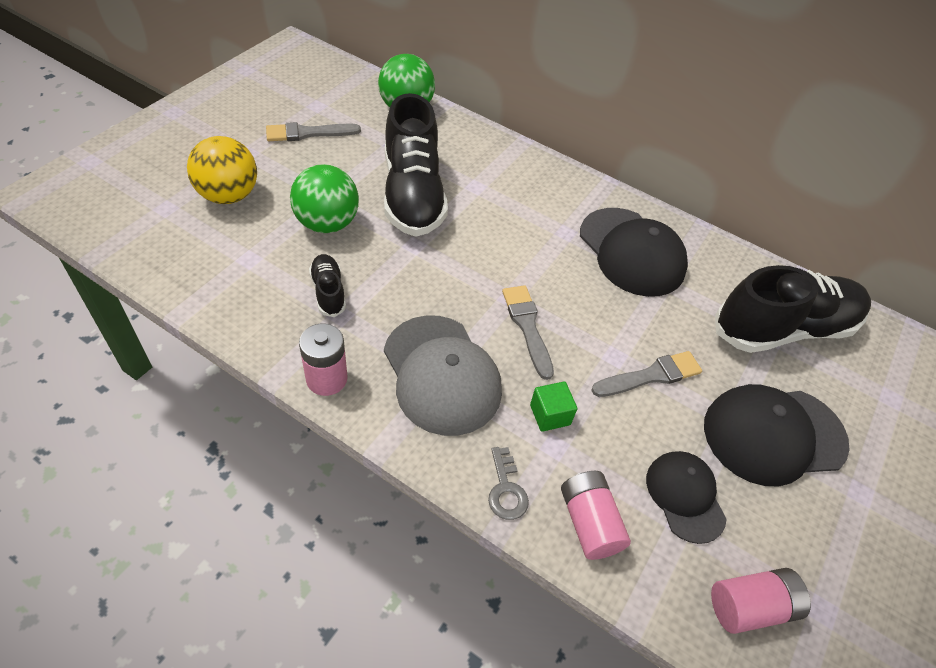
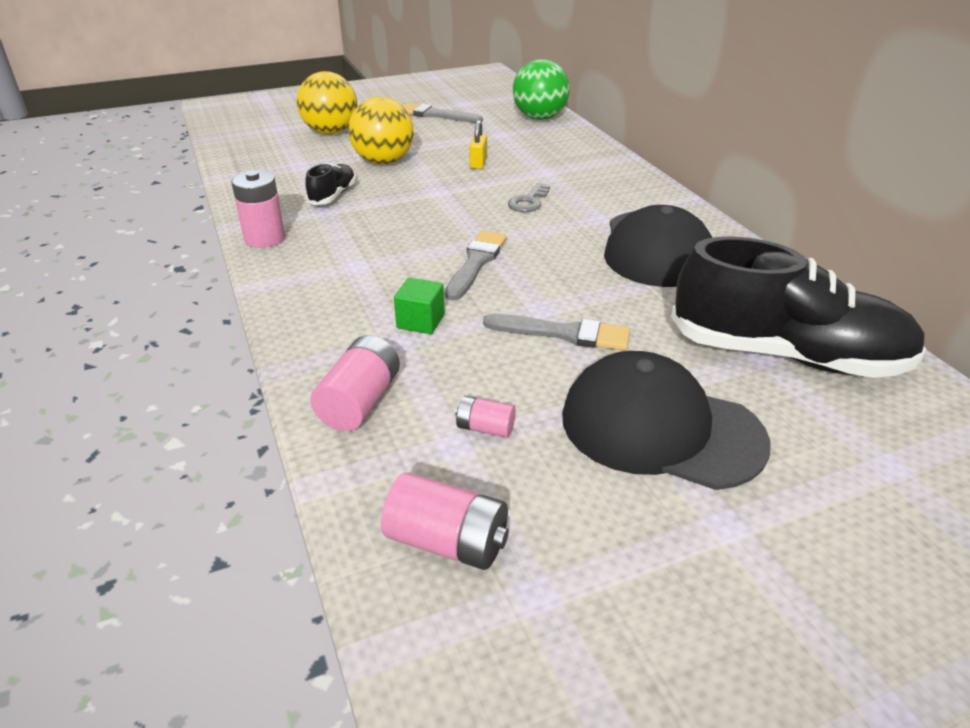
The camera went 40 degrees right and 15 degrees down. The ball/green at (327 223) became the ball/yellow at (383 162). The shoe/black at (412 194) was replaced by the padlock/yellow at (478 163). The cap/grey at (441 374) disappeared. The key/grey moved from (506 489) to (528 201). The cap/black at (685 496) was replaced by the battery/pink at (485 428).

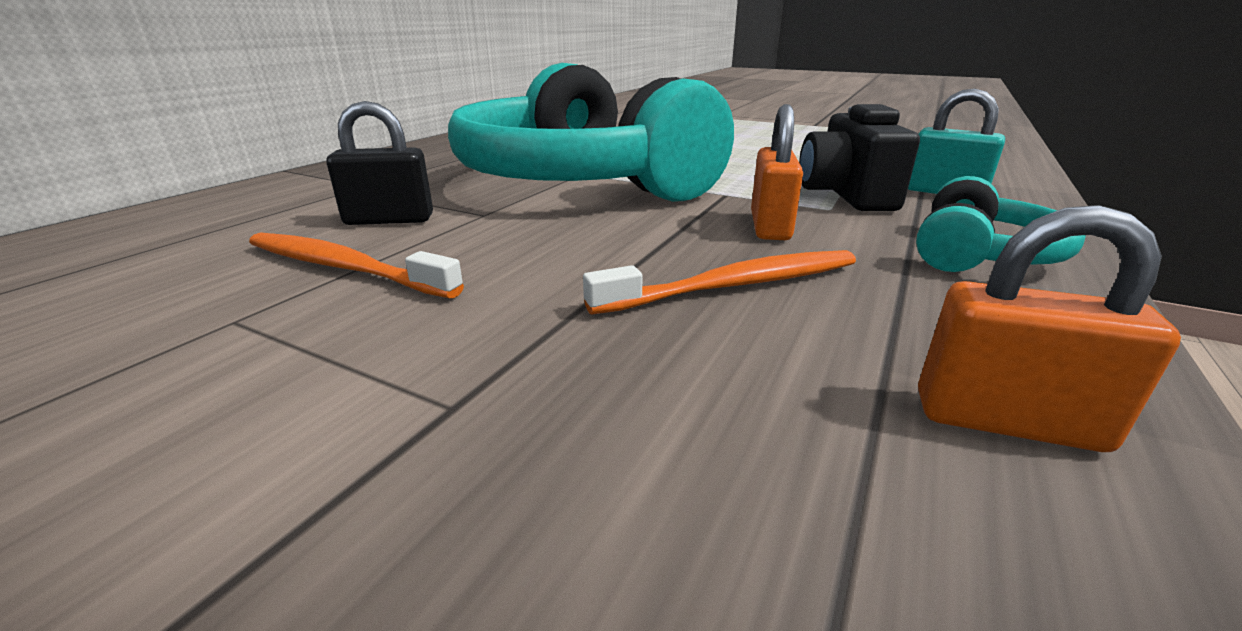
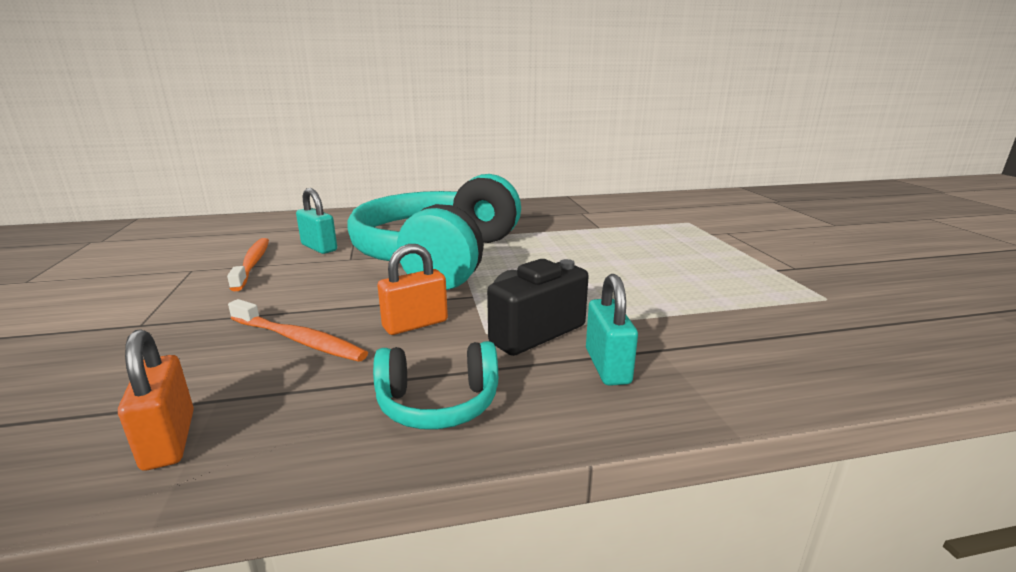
The camera went 50 degrees right and 5 degrees down. The padlock/black at (389 220) became the padlock/turquoise at (319 248).

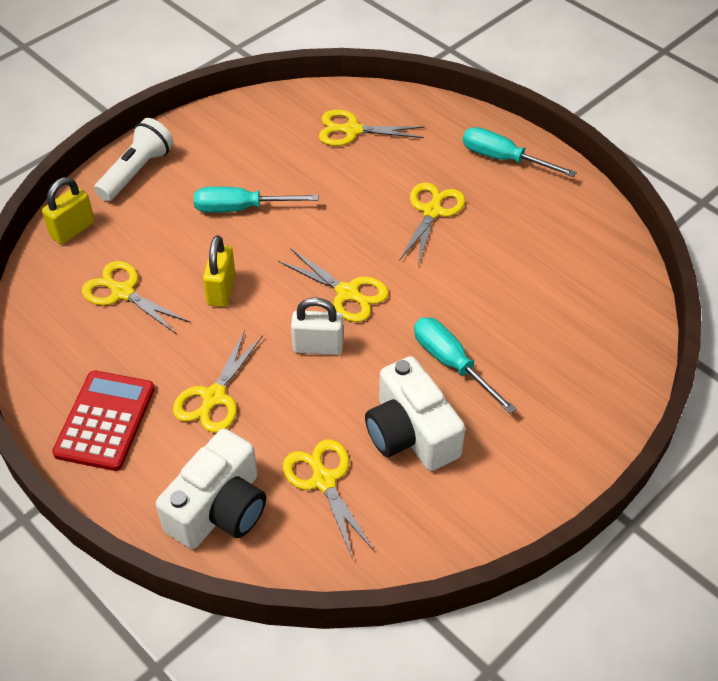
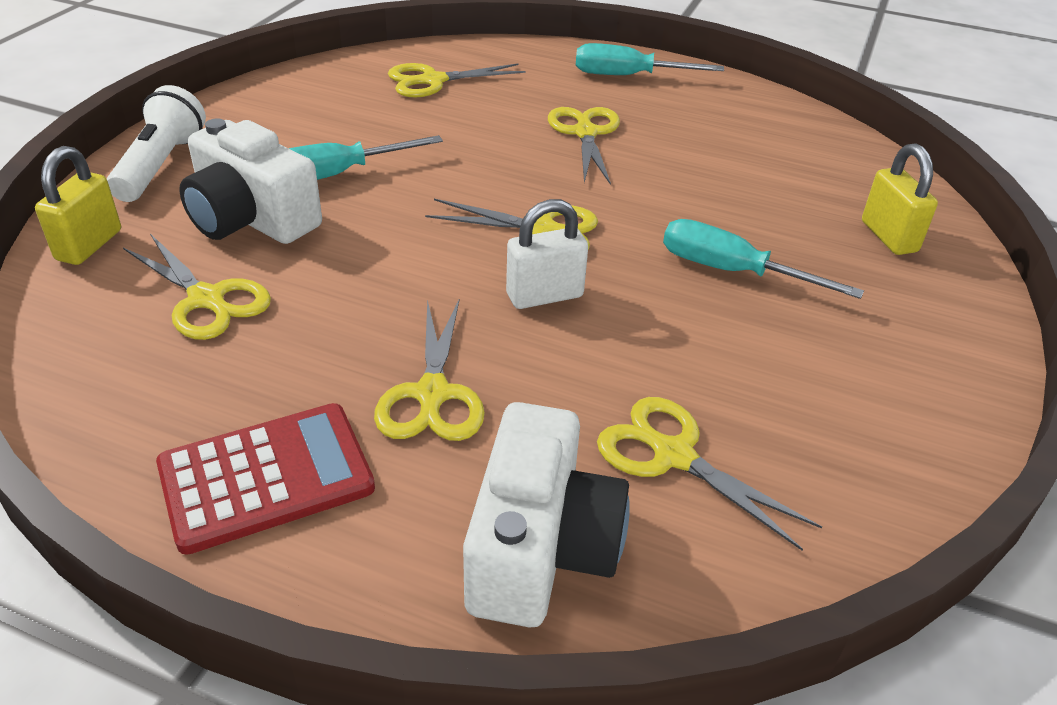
The camera went 25 degrees left and 10 degrees down. The calculator/red at (105 421) turned 75 degrees clockwise. The scissors/yellow at (122 292) turned 150 degrees counterclockwise. The padlock/yellow moved from (221 290) to (888 237). The camera/white moved from (410 433) to (251 219).

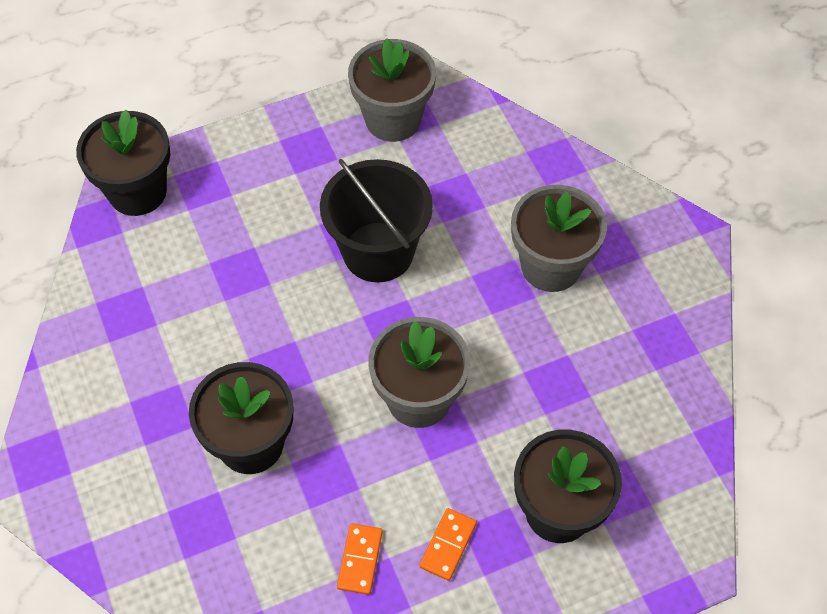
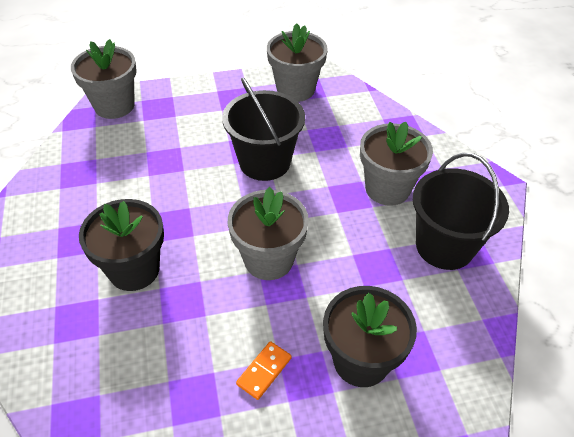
The camera went 10 degrees right and 10 degrees down. The flower pot/black at (137 192) became the flower pot/grey at (114 106). The domino/orange at (360 560) disappeared. The bucket/black at (444 246) appeared.

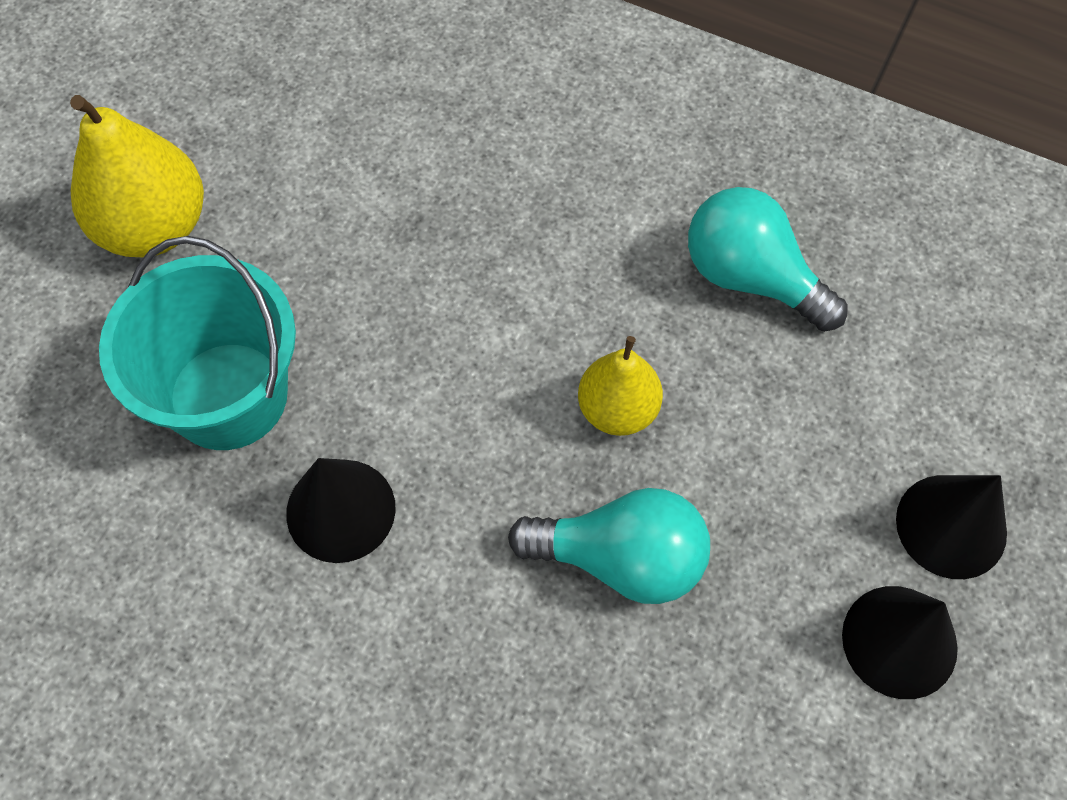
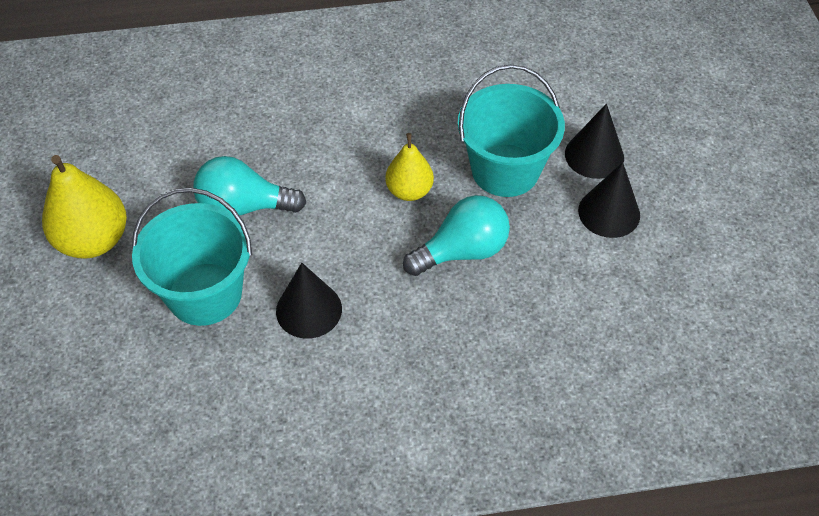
The camera went 35 degrees left and 10 degrees down. The light bulb/turquoise moved from (751 277) to (244 207). The bucket/turquoise at (505 170) appeared.

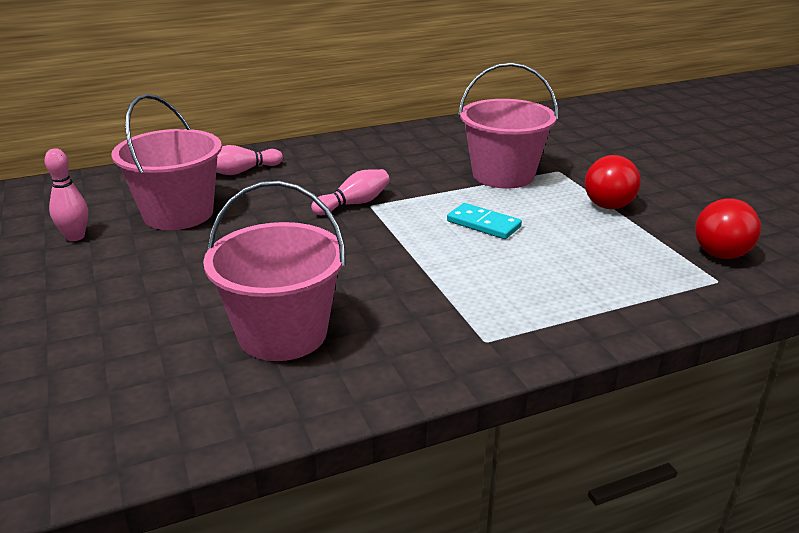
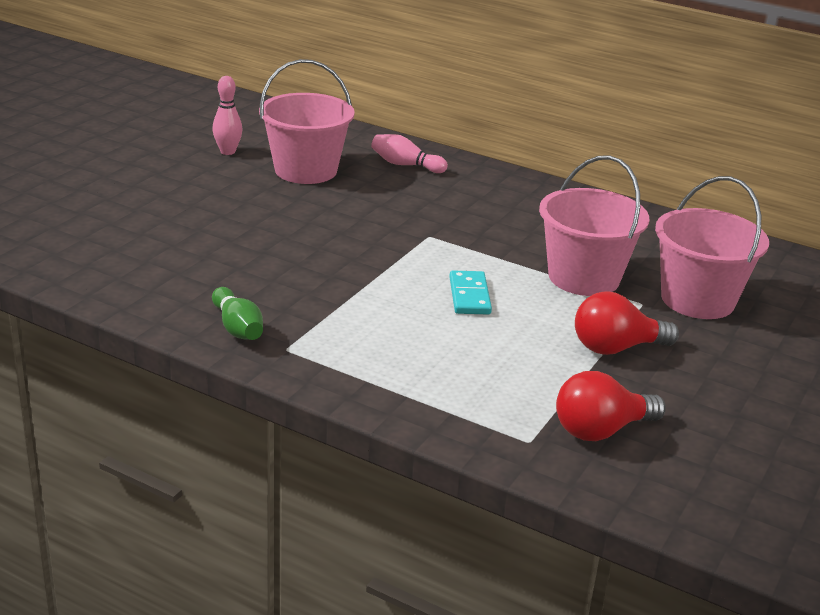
The camera went 50 degrees right and 0 degrees up. The bucket/pink moved from (282 333) to (697 300). The bowling pin/pink at (354 204) disappeared. The bowling pin/green at (237 328) appeared.

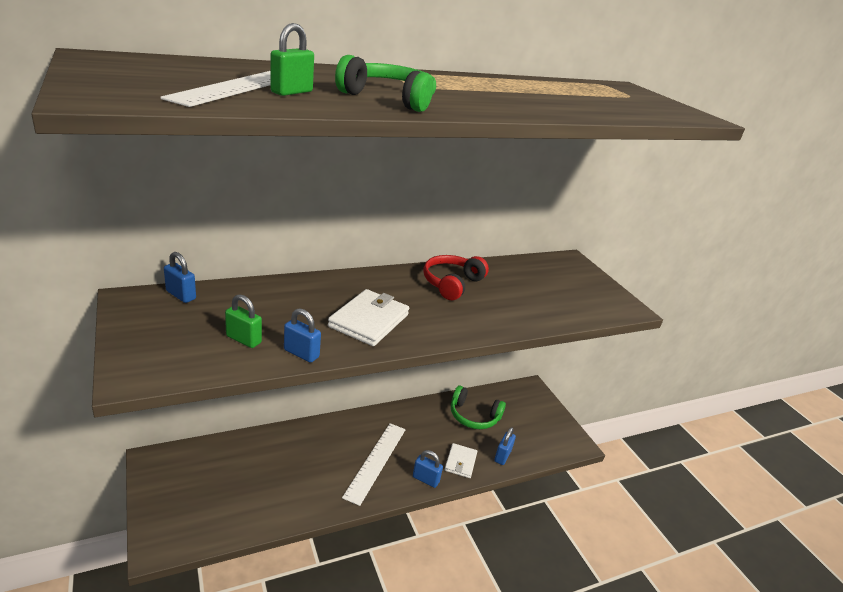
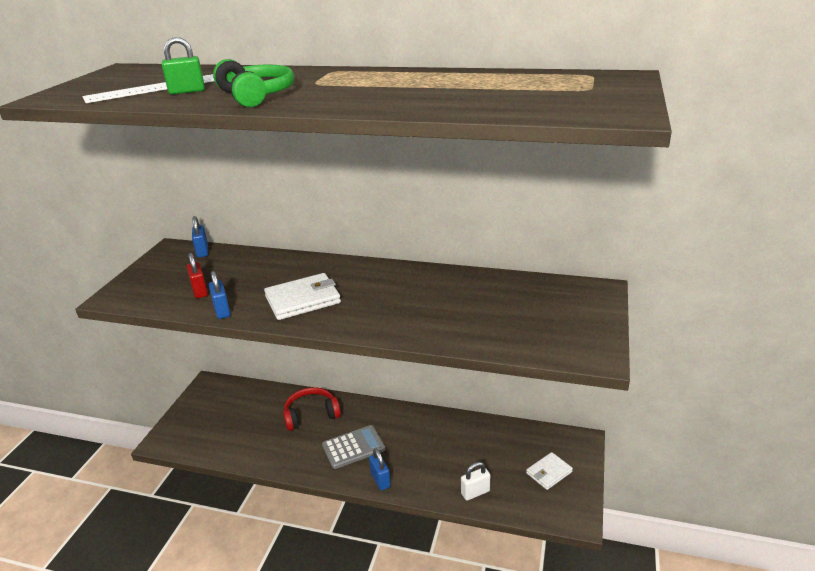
The camera went 45 degrees right and 0 degrees up. The padlock/green at (244 339) became the padlock/red at (200 291). The ruler/white at (376 461) was replaced by the calculator/grey at (353 447). The headphones/red moved from (451 283) to (311 414). The wallet/white moved from (460 462) to (549 472). The headphones/green at (473 416) disappeared. The padlock/blue at (502 456) became the padlock/white at (475 492).

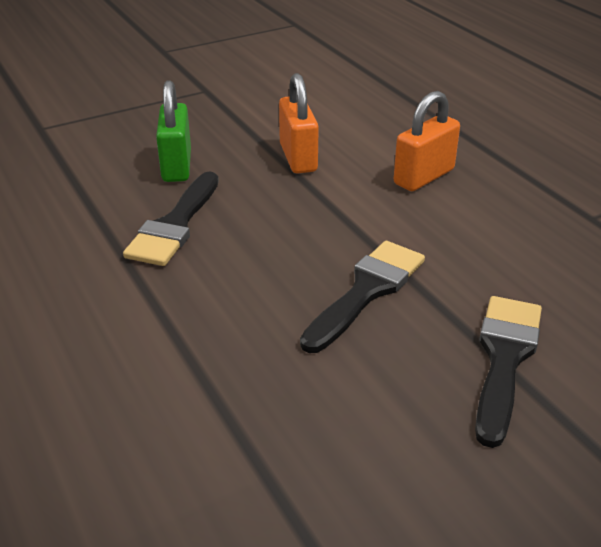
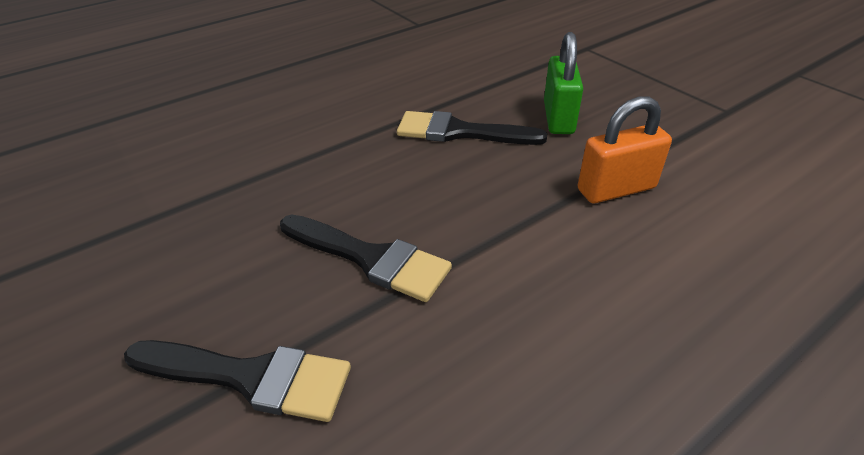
The camera went 85 degrees right and 5 degrees up. The padlock/green at (177 166) turned 75 degrees counterclockwise. The padlock/orange at (424 177) disappeared.

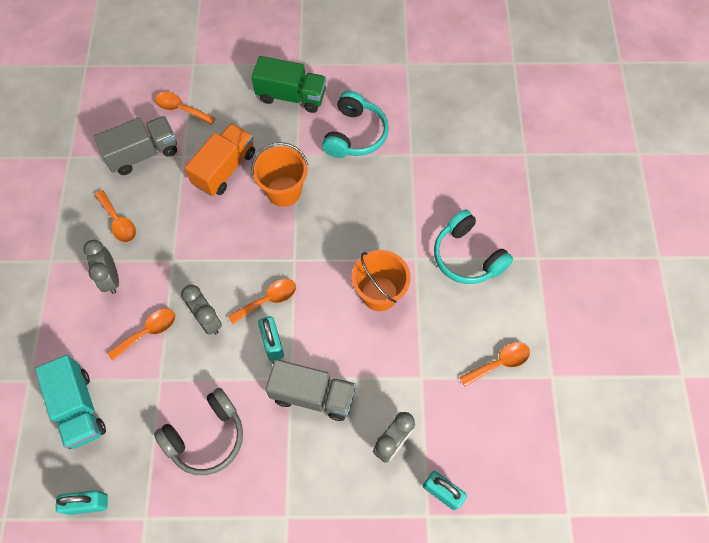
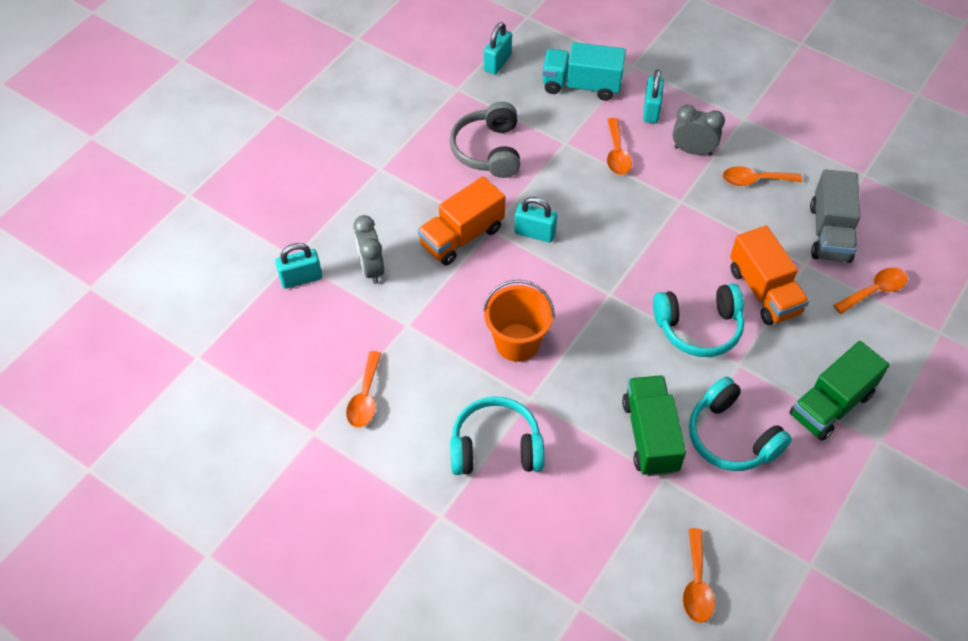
The camera went 125 degrees right and 10 degrees down. The clock/grey at (208 320) disappeared. The spoon/orange moved from (268 300) to (696 584). The bucket/orange at (284 191) was replaced by the headphones/turquoise at (699 327). The truck/grey at (313 395) became the truck/orange at (462 236). The truck/green at (650 436) appeared. The padlock/turquoise at (651 110) appeared.

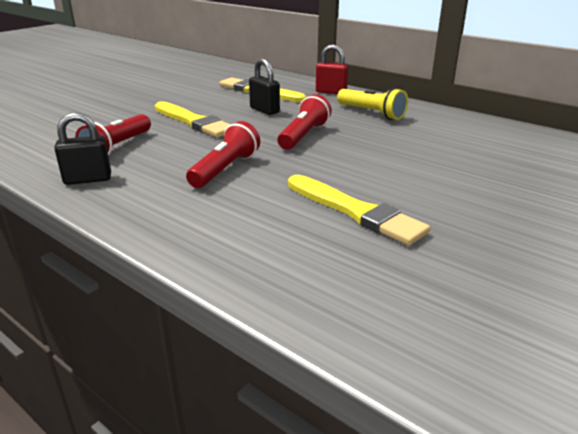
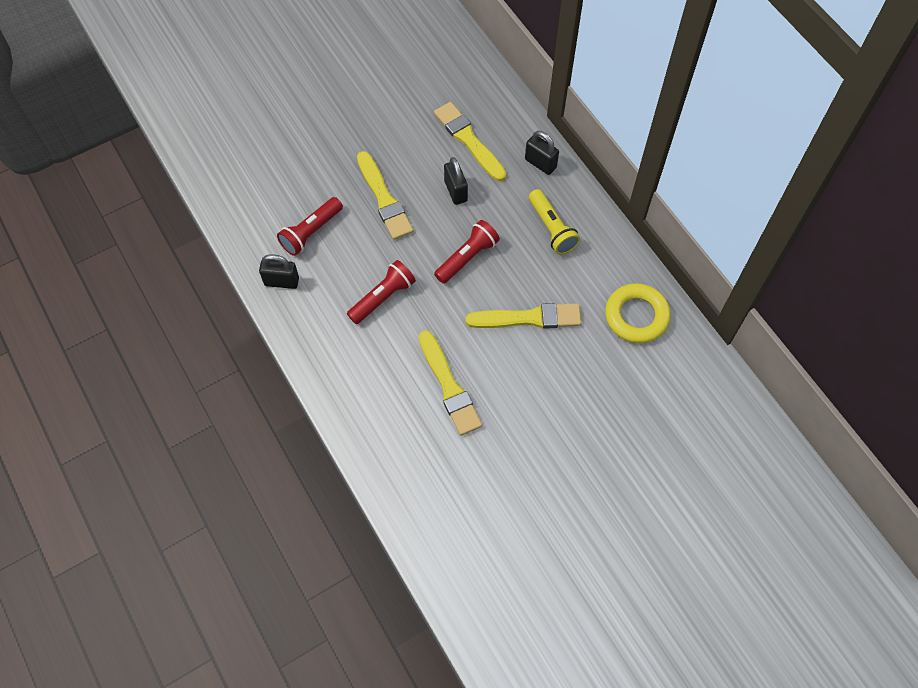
The camera went 20 degrees right and 35 degrees up. The padlock/red at (331 92) became the padlock/black at (540 163). The brush/yellow at (528 318) appeared. The ring/yellow at (636 316) appeared.

